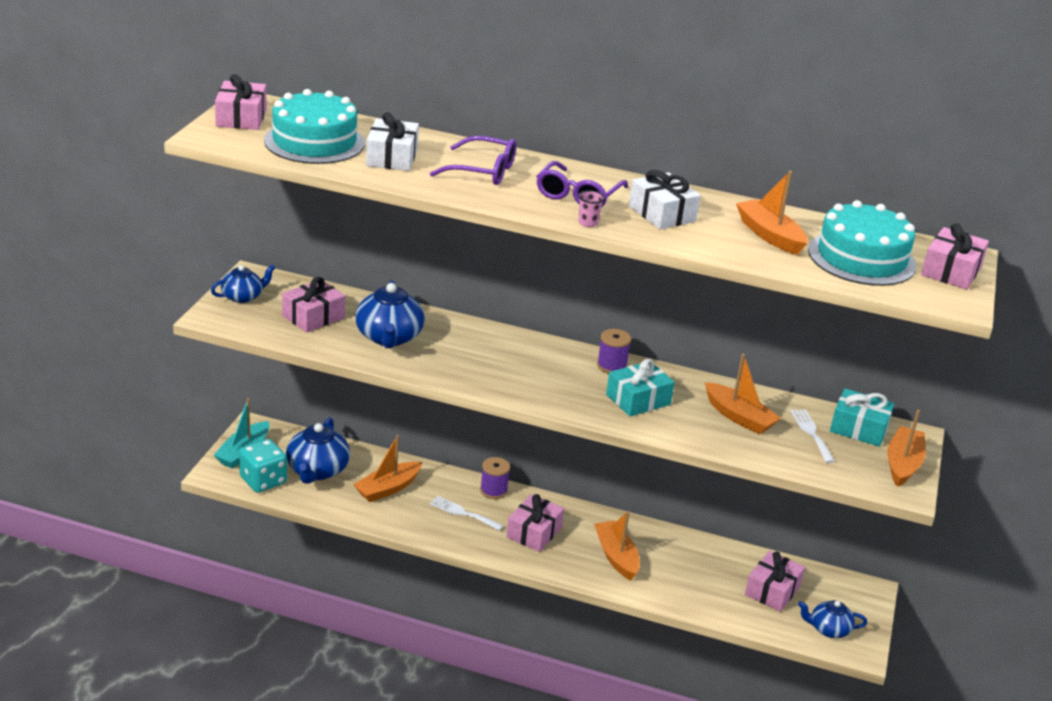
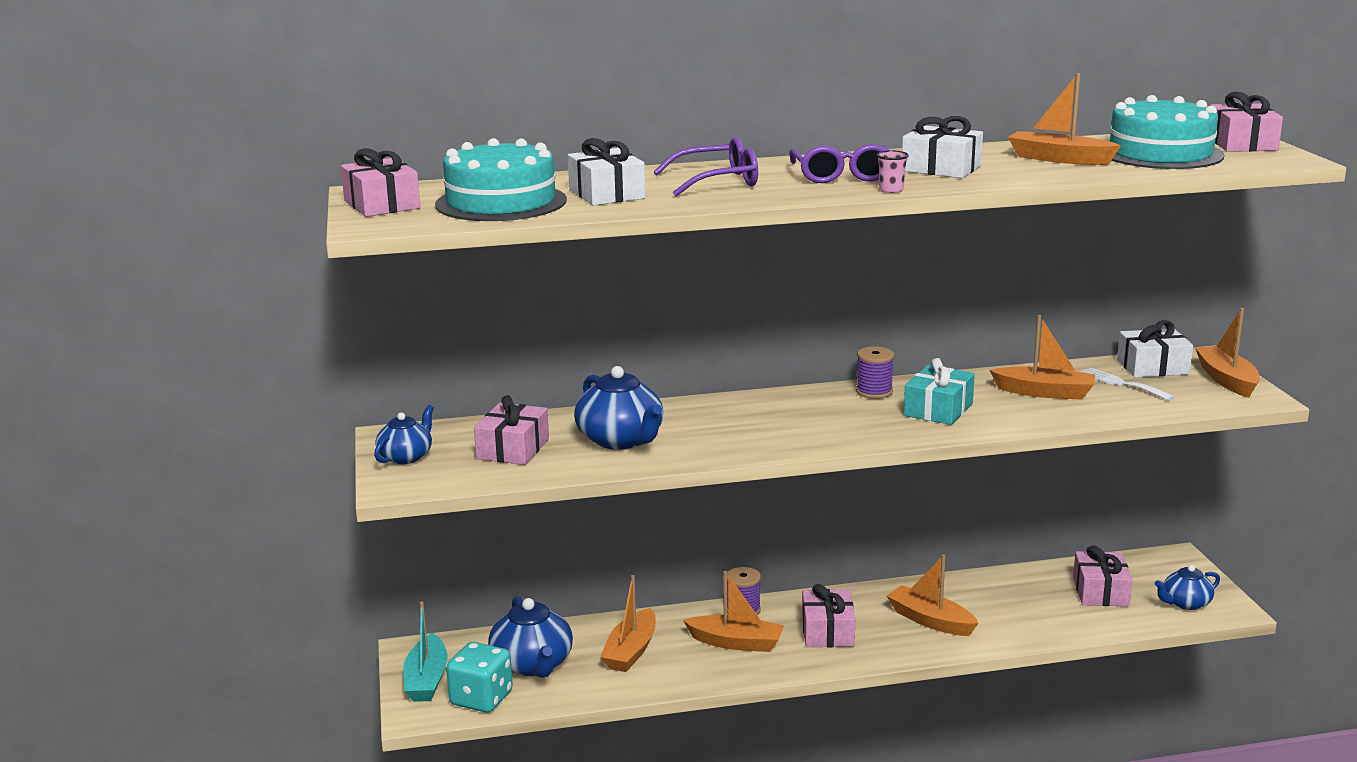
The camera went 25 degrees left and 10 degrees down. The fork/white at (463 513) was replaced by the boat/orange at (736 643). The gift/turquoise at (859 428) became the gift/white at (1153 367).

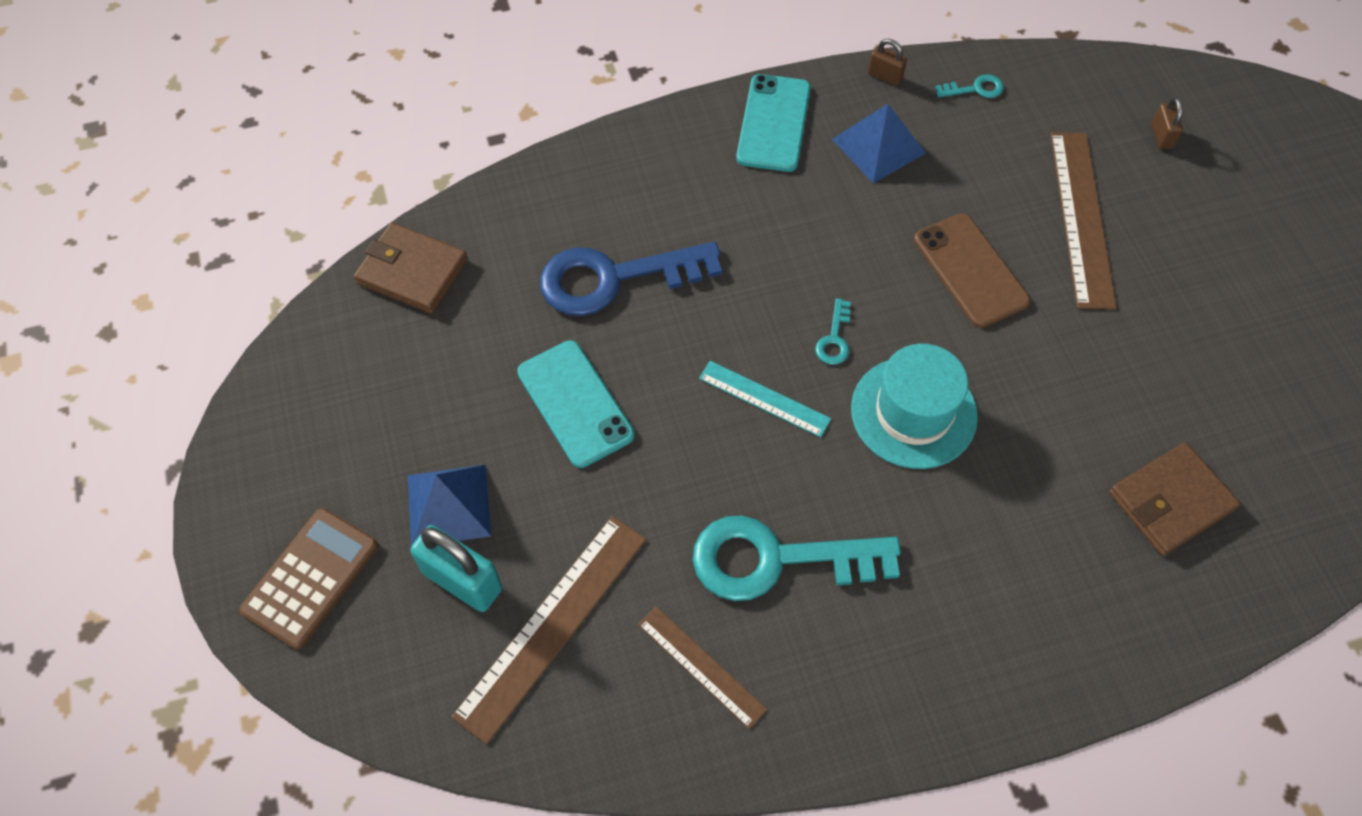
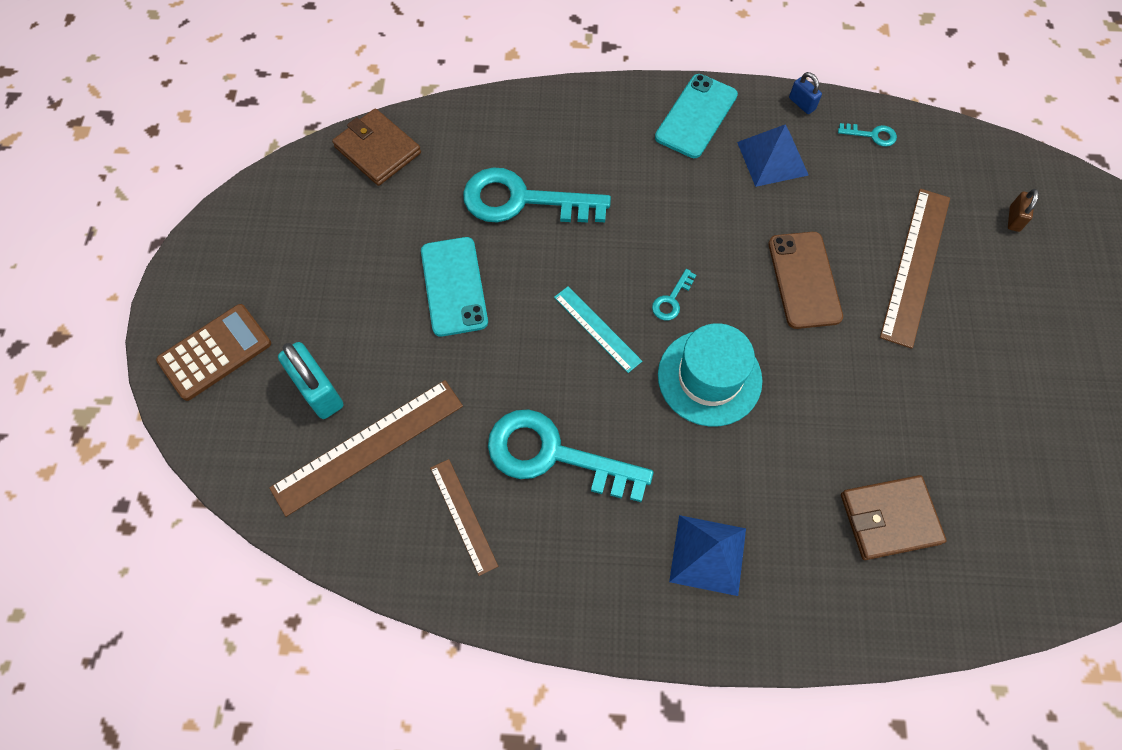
The camera went 20 degrees right and 5 degrees up. The pyramid/blue moved from (449 505) to (708 555). The key/blue at (614 278) became the key/turquoise at (522 200). The padlock/brown at (885 76) became the padlock/blue at (801 104).

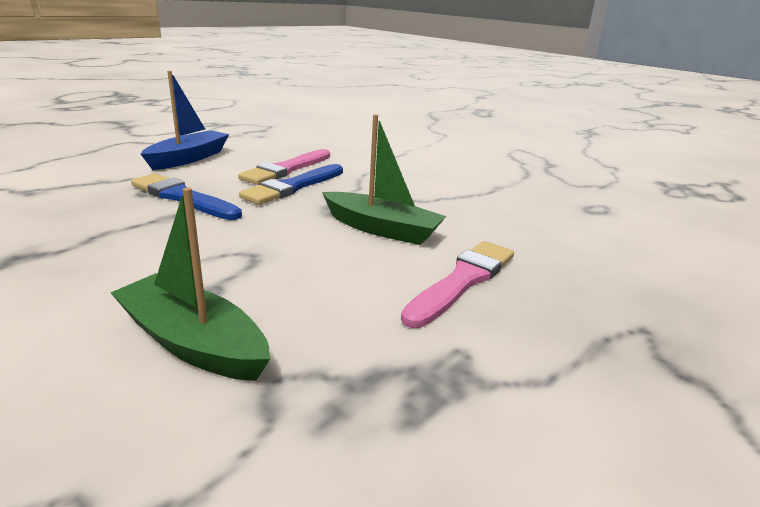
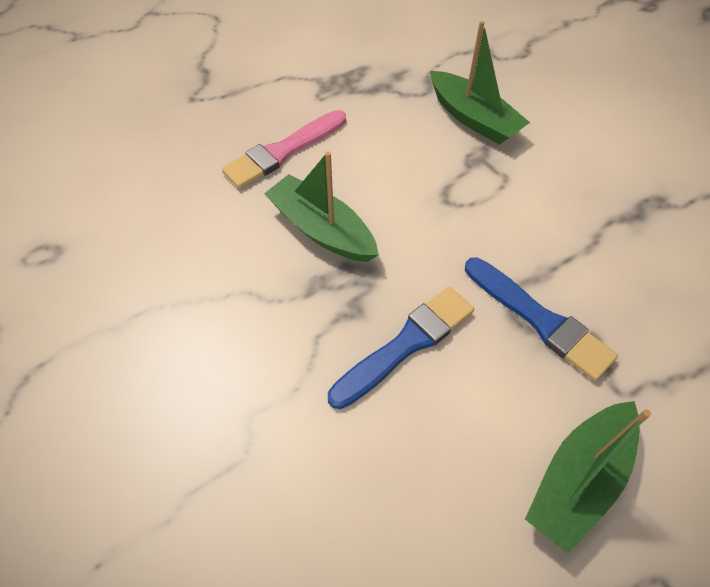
The camera went 165 degrees left and 30 degrees up. The boat/blue at (189 158) became the boat/green at (578 479). The brush/pink at (286 169) disappeared.

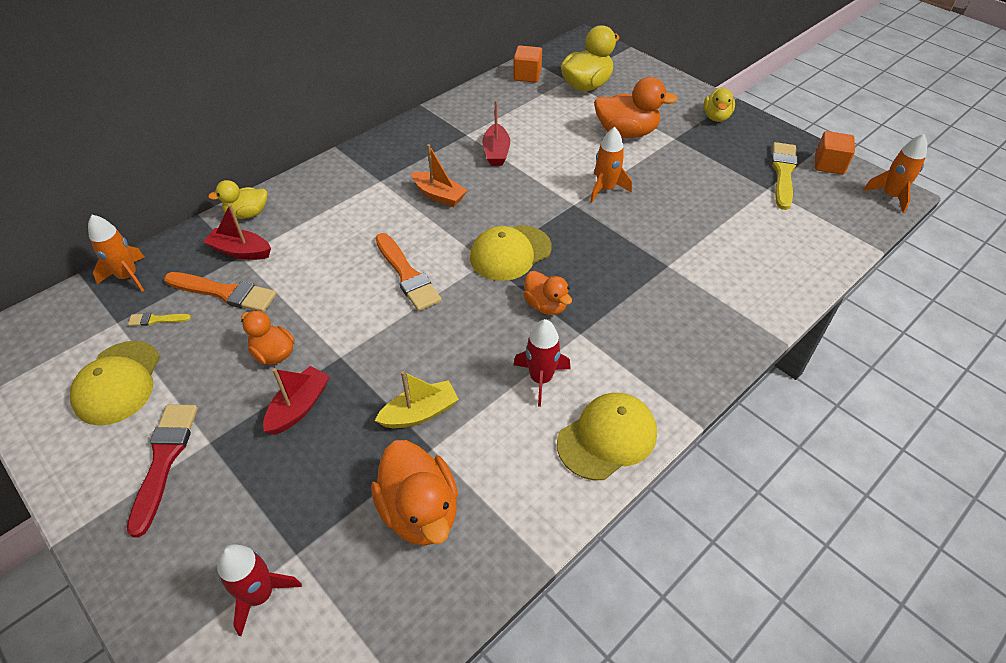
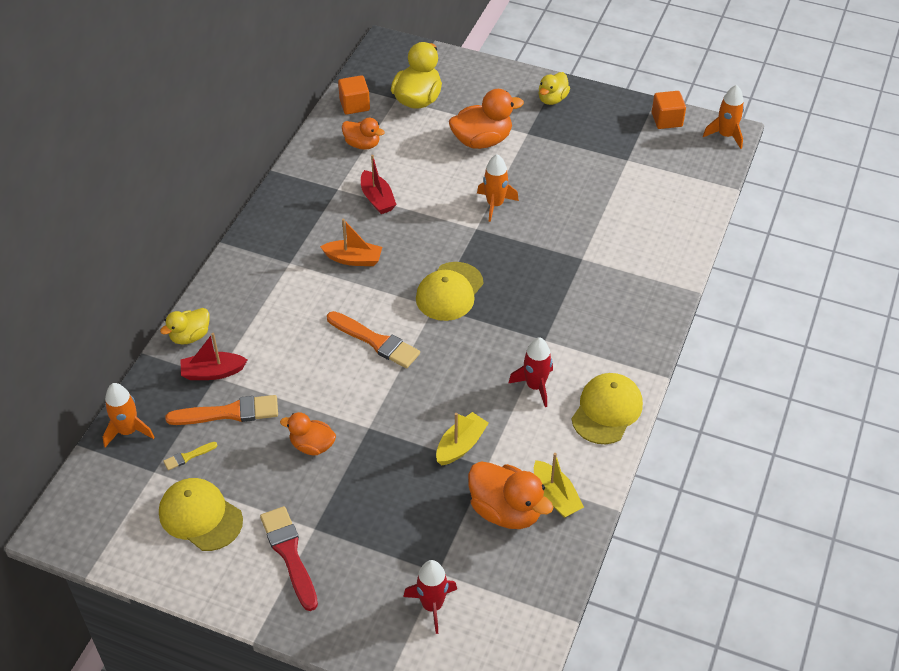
The camera went 25 degrees left and 0 degrees up. The cap/yellow at (118 383) turned 150 degrees clockwise. The boat/red at (299 407) disappeared. The duck/orange moved from (546 305) to (362 144). The duck/yellow at (716 117) turned 45 degrees clockwise. The brush/yellow at (783 173) disappeared. The boat/yellow at (555 496) appeared.

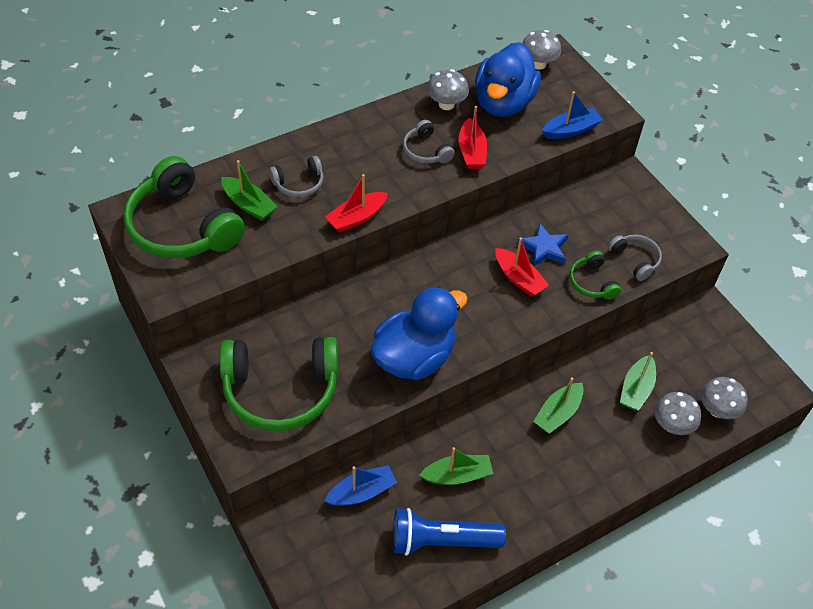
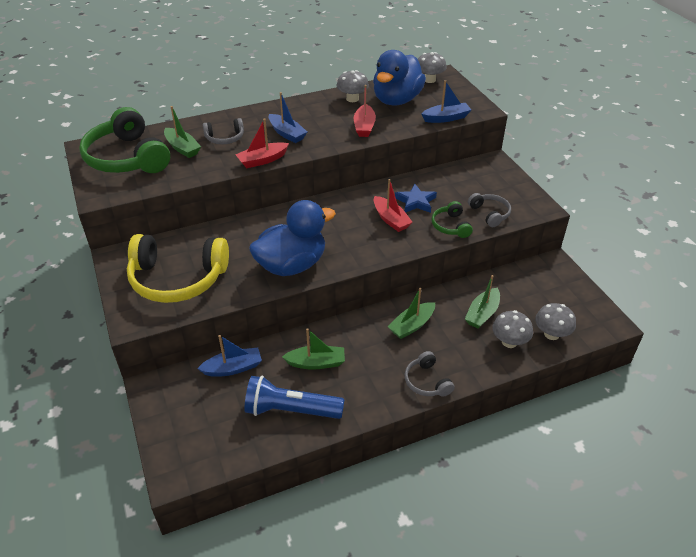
The camera went 10 degrees right and 10 degrees down. The headphones/green at (281 390) became the headphones/yellow at (178 279). The headphones/grey moved from (426 151) to (427 381). The boat/blue at (287 134) appeared.

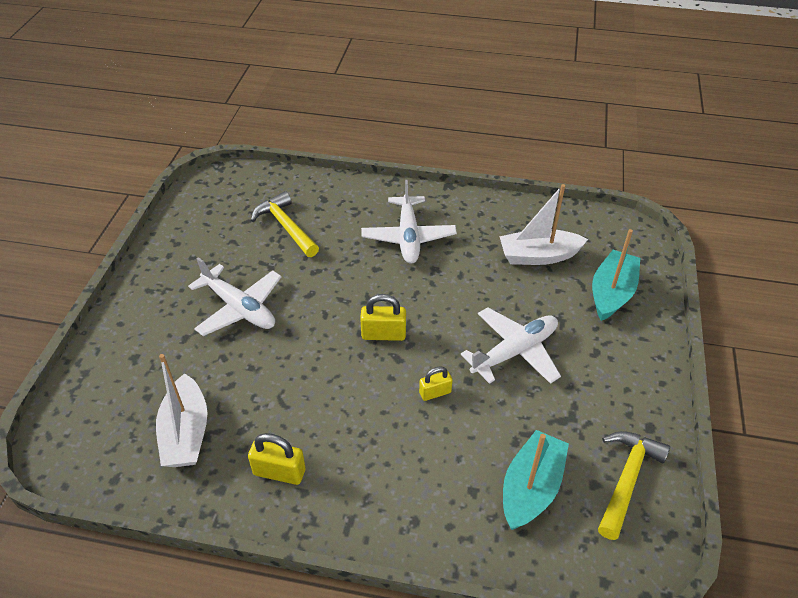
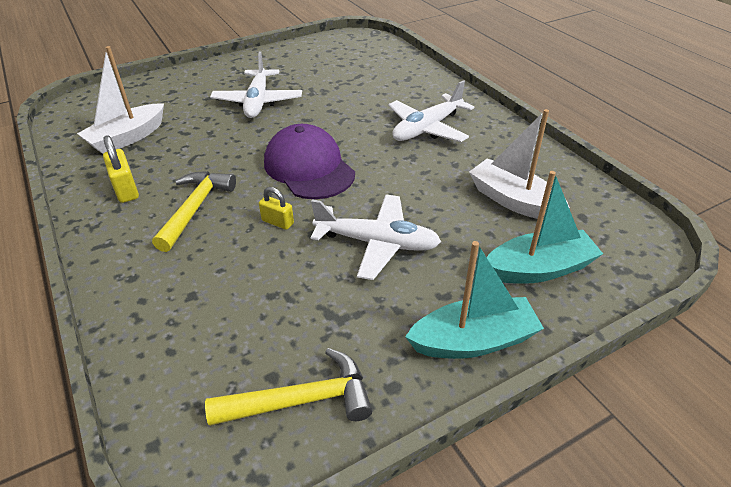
The camera went 50 degrees right and 5 degrees down. The hammer/yellow moved from (286 226) to (195 208). The padlock/yellow at (383 334) was replaced by the cap/purple at (309 168). The boat/turquoise moved from (531 488) to (473 341).

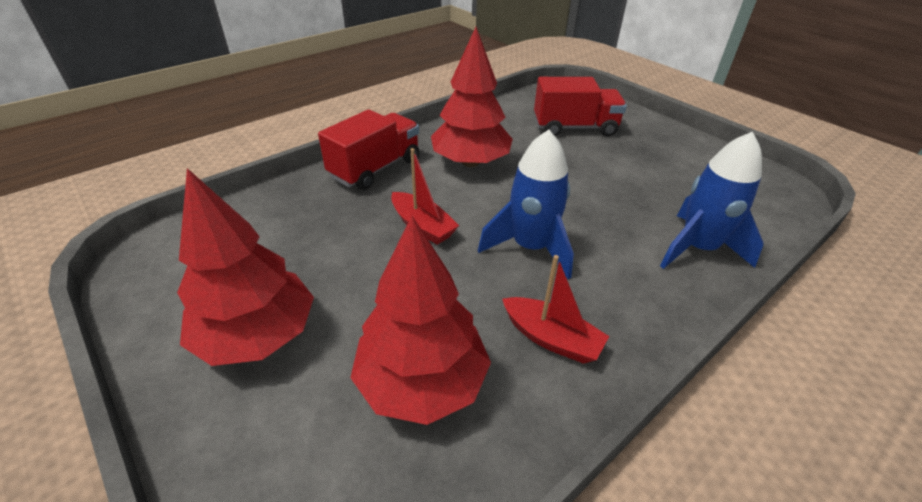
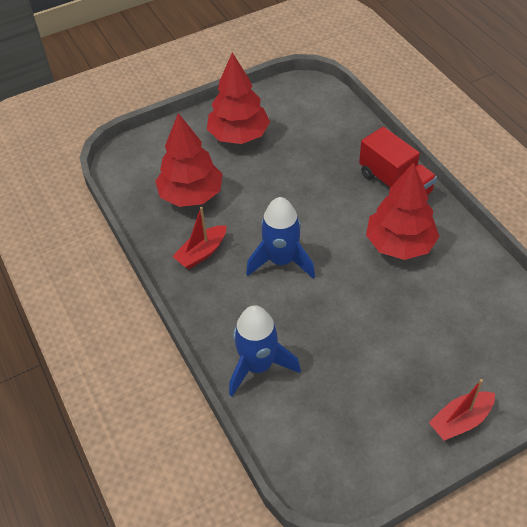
The camera went 105 degrees right and 10 degrees up. The boat/red moved from (422 226) to (460 420). The truck/red at (574 128) disappeared.

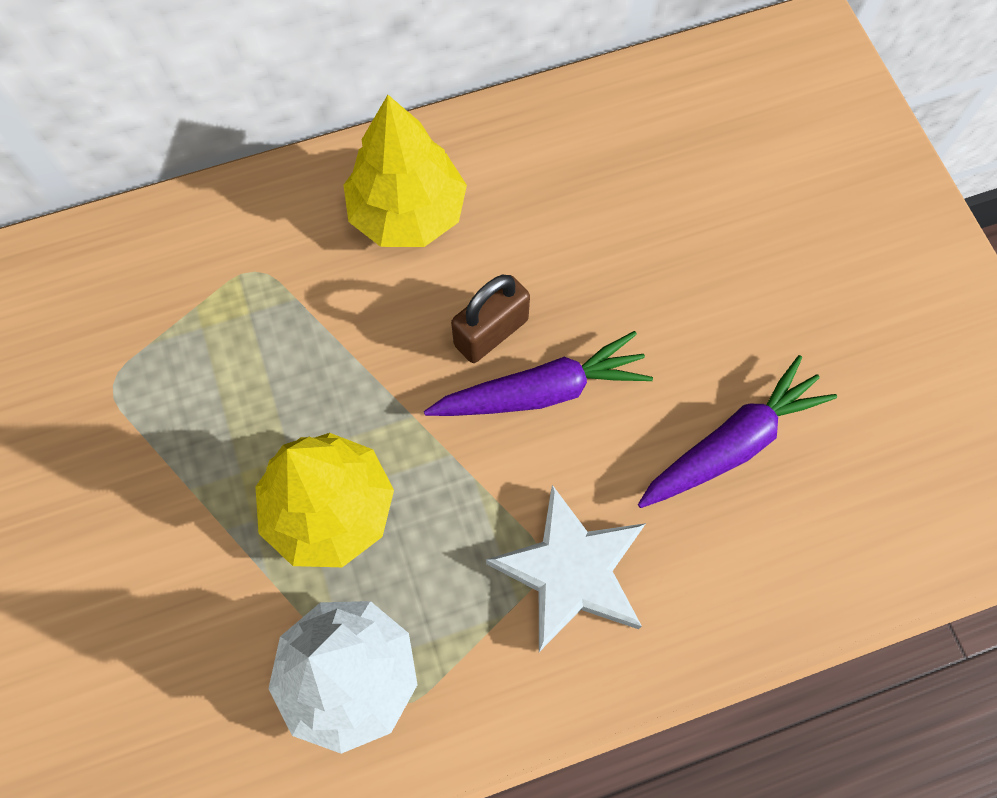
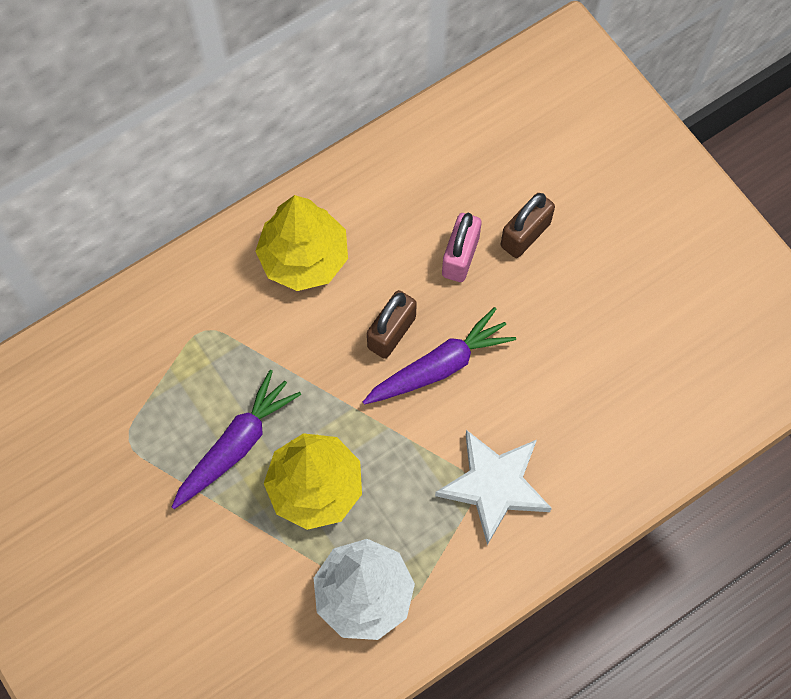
The camera went 15 degrees left and 0 degrees up. The carrot/purple moved from (733 443) to (236 444). The padlock/pink at (460 257) appeared. The padlock/brown at (525 235) appeared.

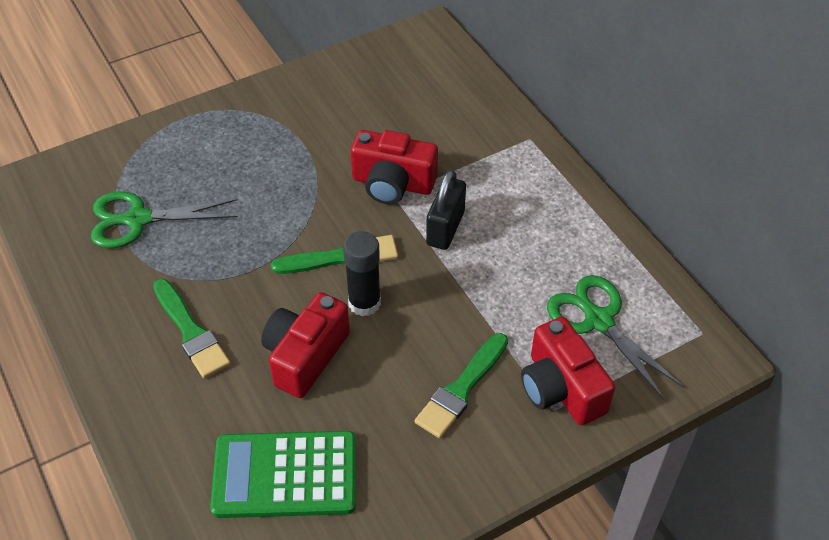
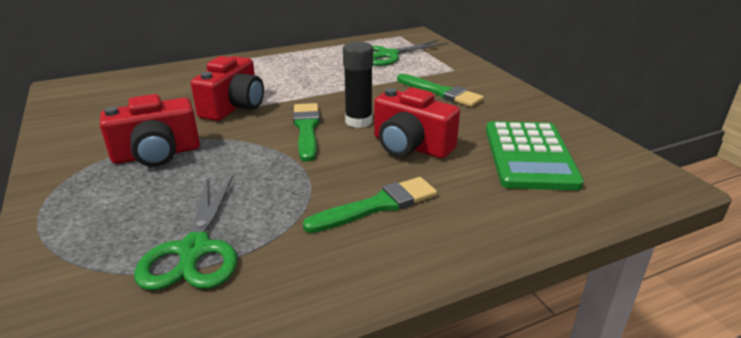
The camera went 85 degrees left and 20 degrees down. The padlock/black at (445 228) disappeared. The camera/red moved from (561 388) to (157 154).

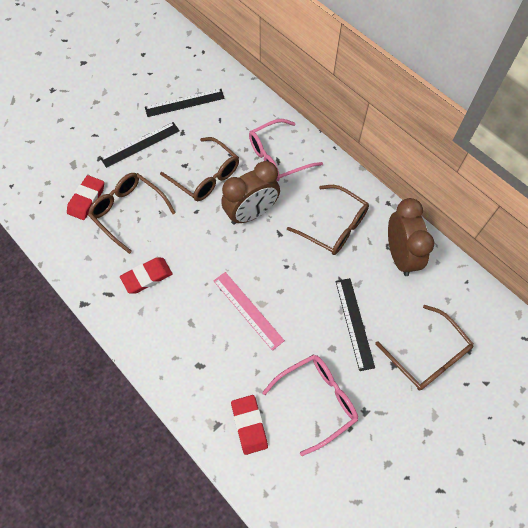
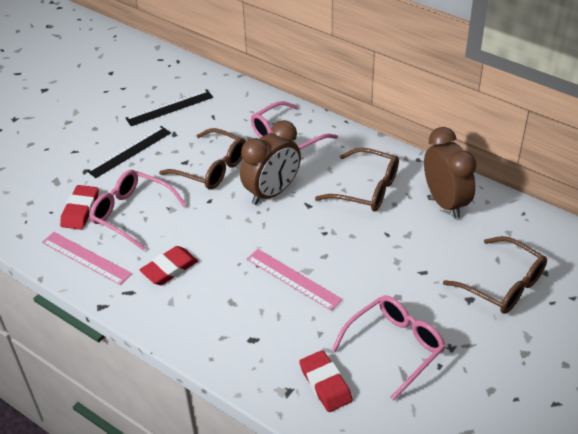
The camera went 10 degrees left and 20 degrees down. The glasses/brown at (128 211) became the glasses/pink at (131 213). The ruler/black at (354 323) disappeared. The ruler/pink at (86 258) appeared.

